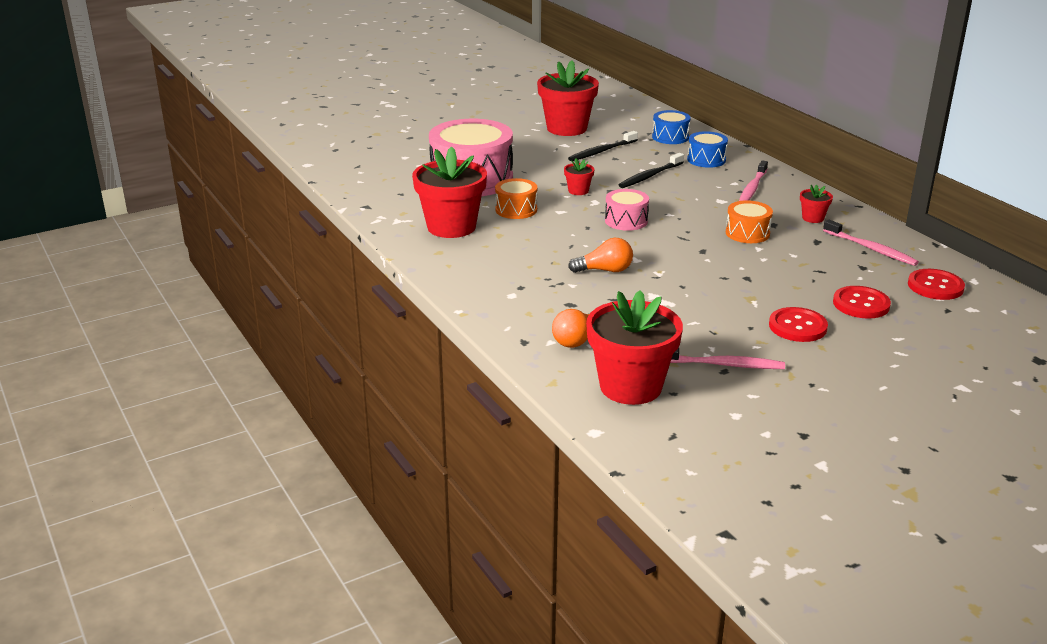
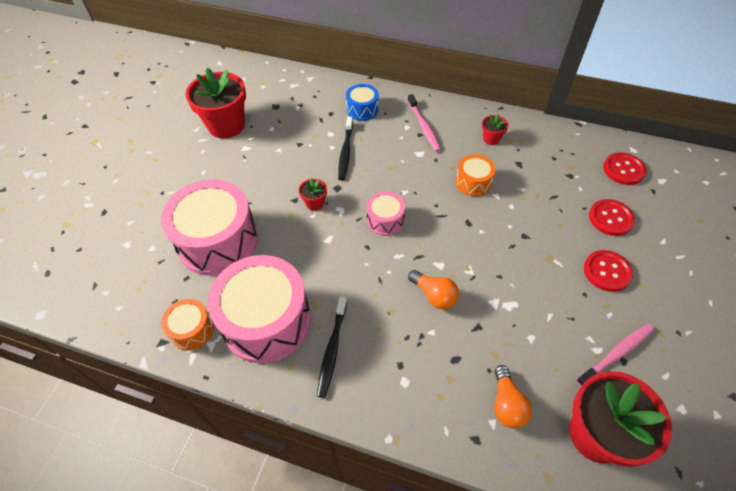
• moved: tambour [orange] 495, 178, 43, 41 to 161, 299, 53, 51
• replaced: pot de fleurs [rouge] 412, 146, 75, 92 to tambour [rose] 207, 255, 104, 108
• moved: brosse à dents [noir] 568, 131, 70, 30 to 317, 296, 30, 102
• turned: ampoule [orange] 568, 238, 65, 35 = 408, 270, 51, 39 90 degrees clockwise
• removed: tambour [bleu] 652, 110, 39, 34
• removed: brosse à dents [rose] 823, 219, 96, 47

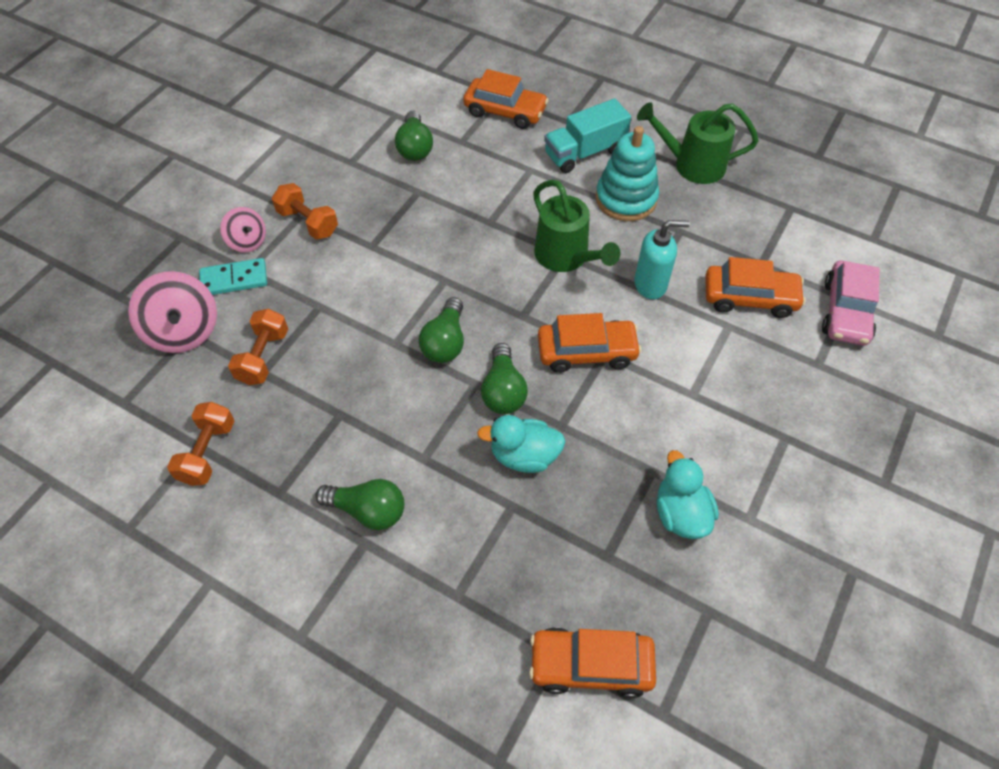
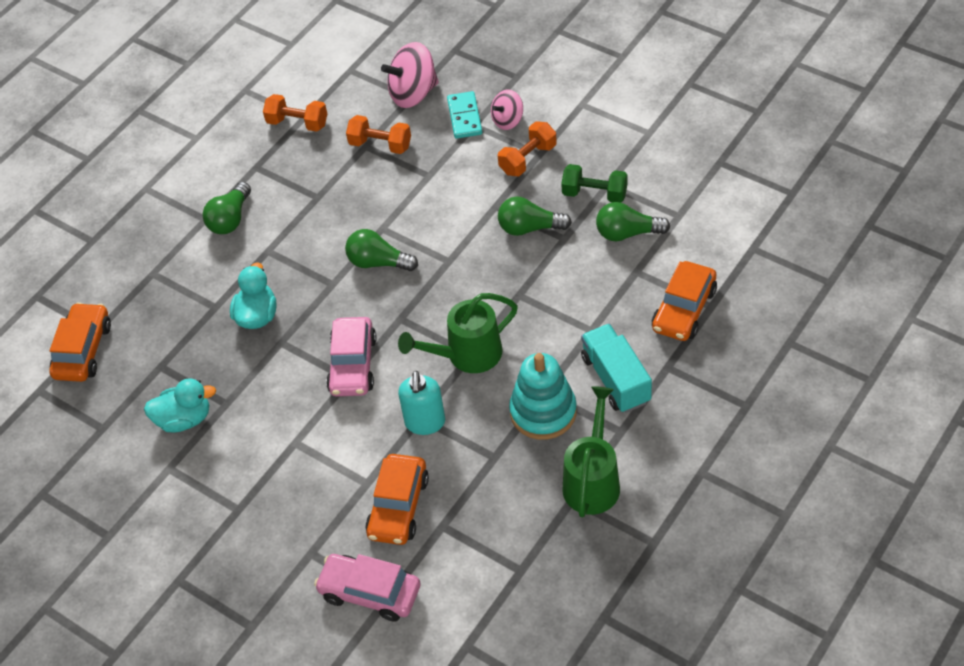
• recoloured: voiture [orange] 538, 313, 104, 60 to voiture [rose] 326, 317, 51, 80
• moved: ampoule [vert] 481, 343, 47, 71 to 498, 196, 74, 40
• added: haltère [vert] 561, 164, 67, 39

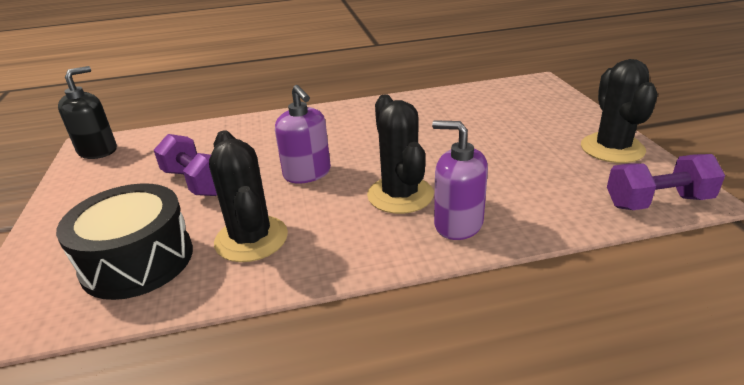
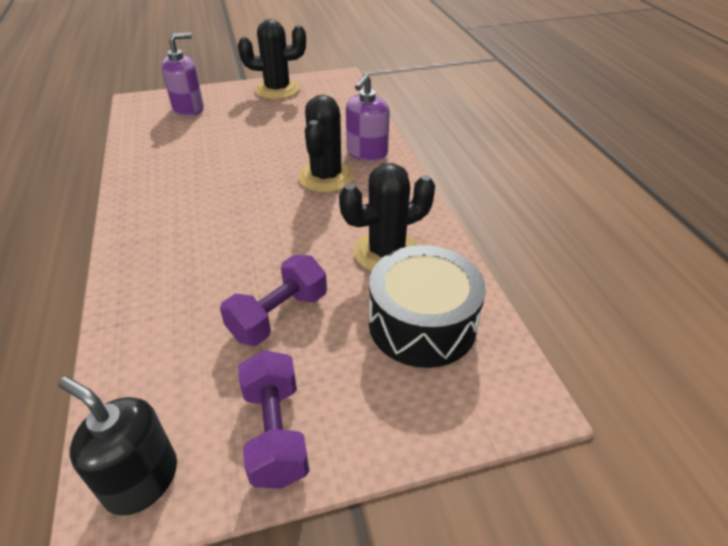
• moved: distributeur de savon [violet] 275, 85, 56, 99 to 161, 33, 43, 83
• moved: haltère [violet] 607, 154, 118, 56 to 238, 350, 71, 139
• turned: cactus [noir] 367, 94, 67, 120 = 298, 95, 56, 97 60 degrees counterclockwise

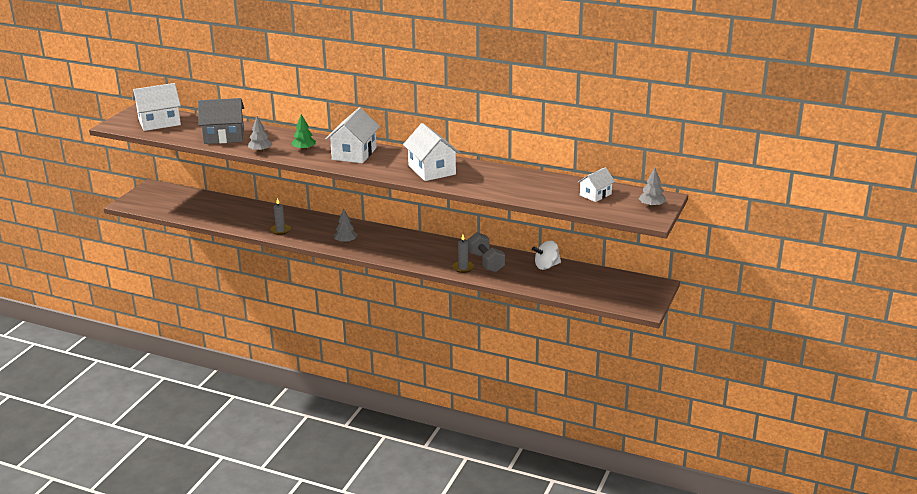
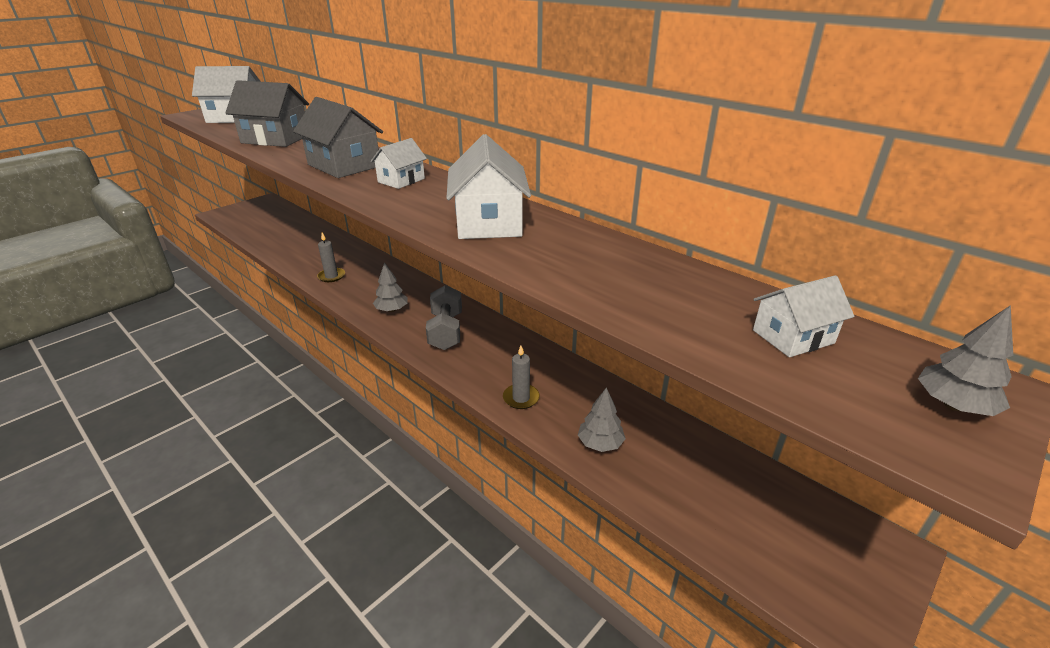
• replaced: arbre [vert] 291, 114, 25, 37 to maison [gris] 293, 97, 90, 81
• resized: maison [blanc] 326, 107, 54, 56 = 370, 138, 57, 51 x0.58
• moved: haltère [gris] 468, 232, 37, 40 to 426, 285, 36, 65
• moved: arbre [gris] 248, 116, 24, 36 to 578, 387, 48, 65
• removed: toupie [blanc] 532, 241, 29, 29

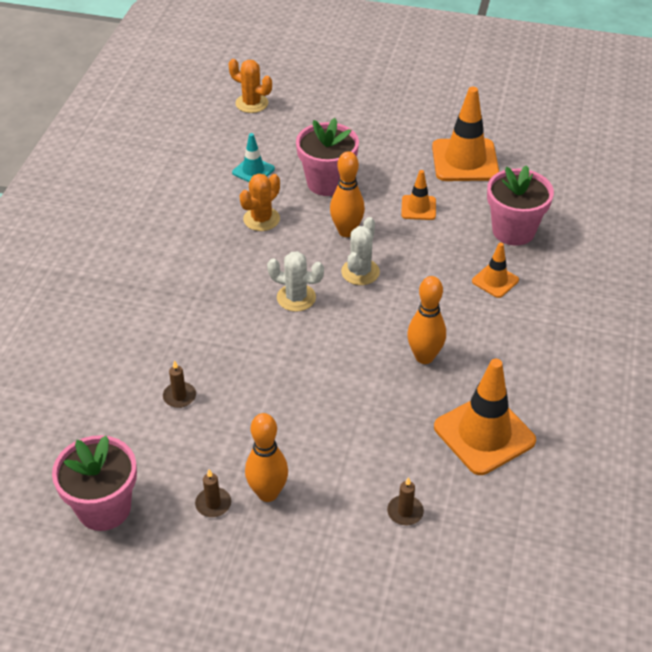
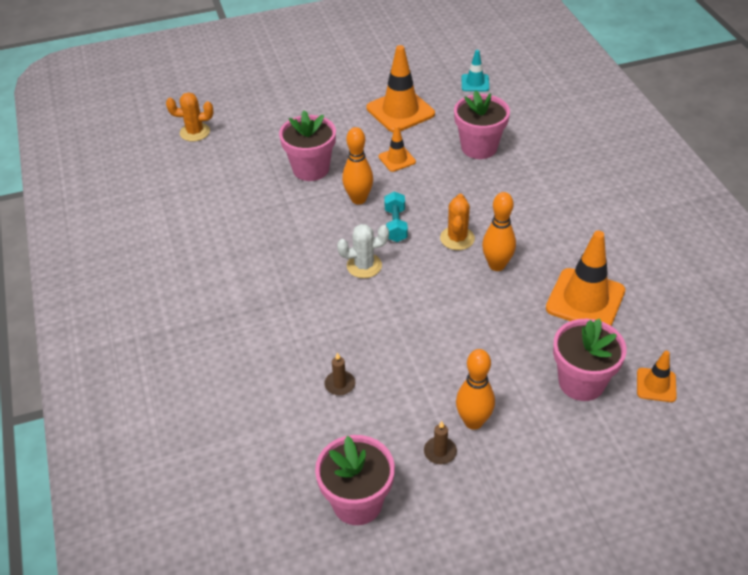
• replaced: cactus [blanc] 341, 217, 39, 68 to haltère [turquoise] 384, 191, 24, 51
• moved: cactus [orange] 239, 174, 41, 57 to 440, 194, 35, 56
• moved: cône de chantier [turquoise] 232, 133, 43, 49 to 462, 50, 27, 41
• replaced: bougie [marron] 387, 477, 37, 48 to pot de fleurs [rose] 553, 318, 74, 83
• moved: cône de chantier [orange] 472, 242, 47, 56 to 637, 351, 40, 51

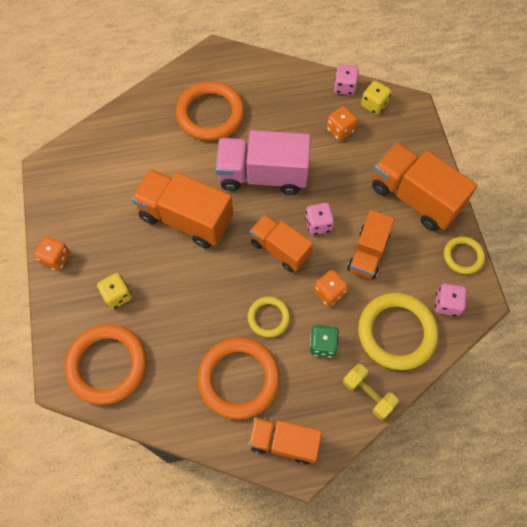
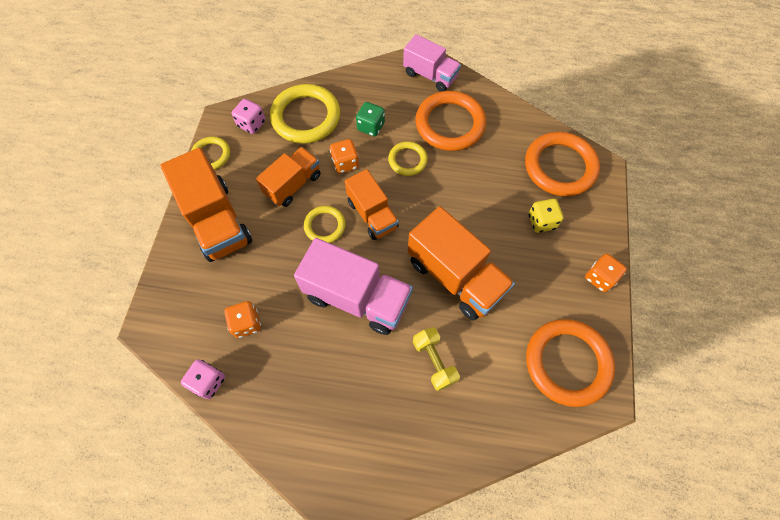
• replaced: dé [rose] 305, 203, 29, 32 to anneau [jaune] 304, 206, 42, 37
• recoloured: camion [orange] 248, 417, 74, 48 to camion [rose] 403, 34, 58, 58
• moved: haltère [jaune] 343, 364, 56, 56 to 413, 327, 47, 64
• moved: anneau [orange] 176, 81, 69, 60 to 526, 319, 89, 88
• removed: dé [jaune] 361, 81, 30, 34

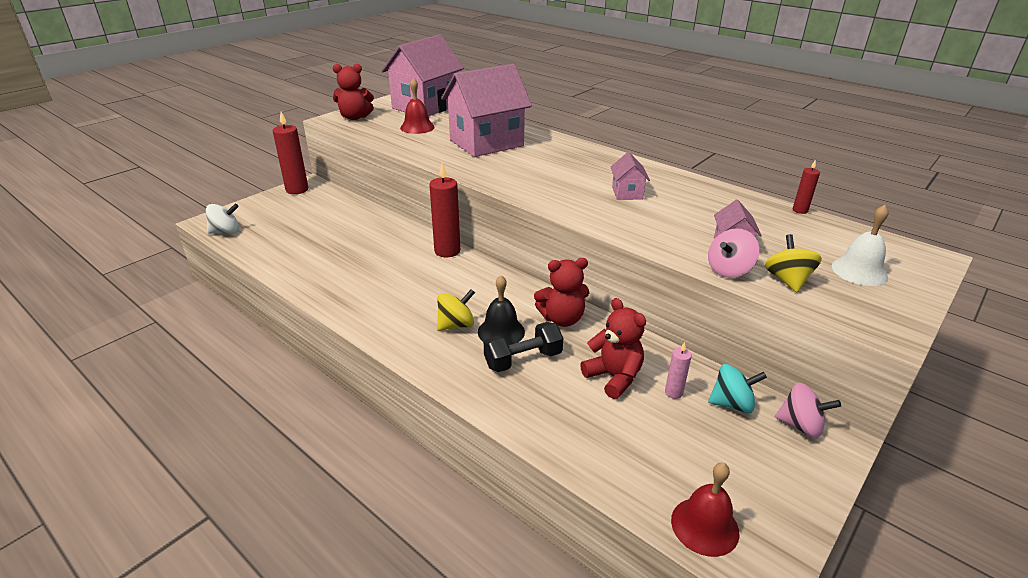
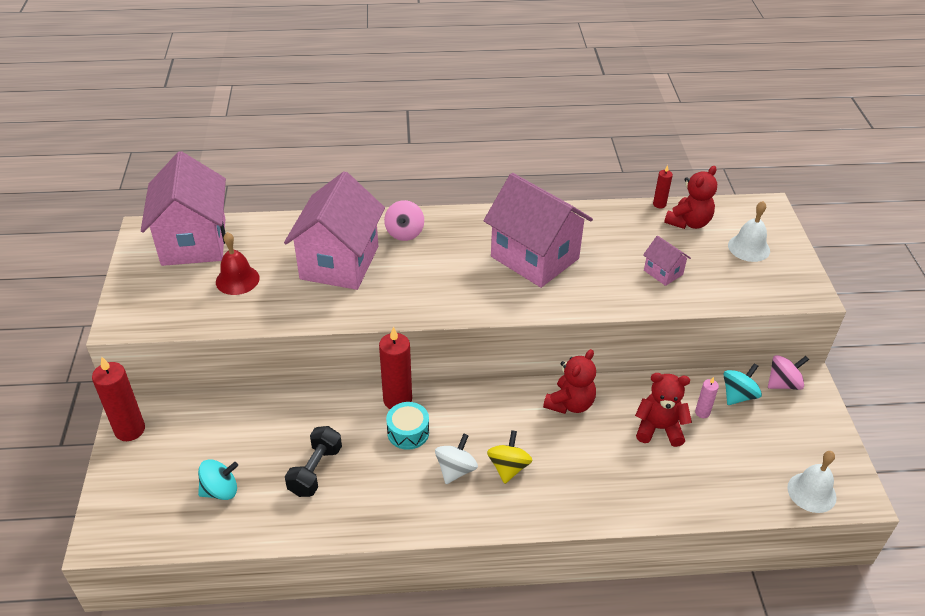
• added: toupie [turquoise] 198, 459, 40, 41
• moved: haltère [noir] 484, 322, 79, 50 to 285, 426, 57, 71
• moved: toupie [rose] 708, 228, 51, 50 to 384, 200, 40, 41
• added: tambour [turquoise] 386, 402, 43, 48
• moved: toupie [blanc] 206, 203, 33, 31 to 435, 433, 43, 51
• resized: maison [rose] 611, 152, 39, 48 = 483, 173, 110, 115 x2.29
• moved: ours en peluche [rouge] 333, 64, 41, 56 to 664, 166, 53, 63
• recoloured: cloche [rouge] 671, 463, 69, 94 to cloche [blanc] 787, 451, 50, 62
• removed: cloche [noir] 478, 275, 47, 70
• removed: toupie [jaune] 765, 234, 57, 58

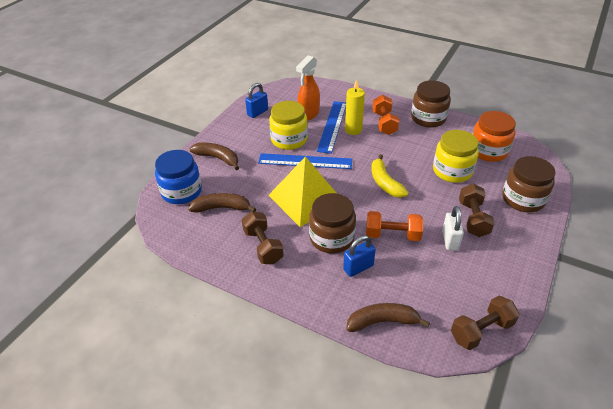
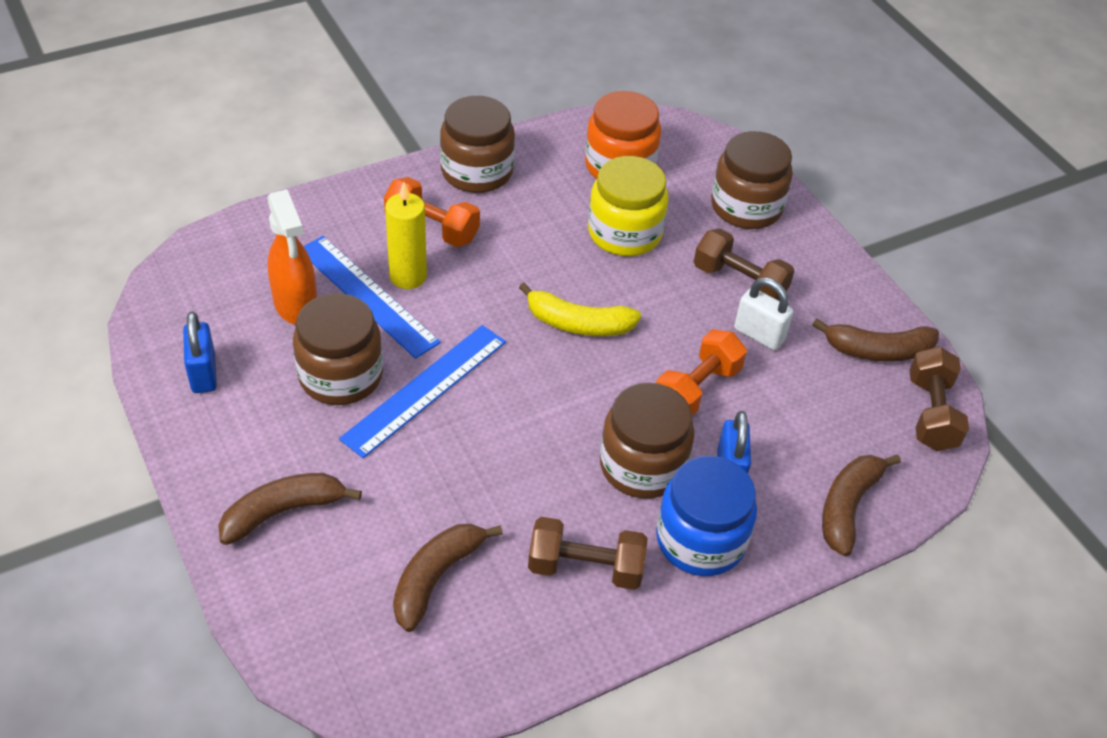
• recoloured: bocal [jaune] 269, 101, 39, 49 to bocal [marron] 293, 293, 90, 112
• moved: bocal [bleu] 155, 150, 47, 54 to 656, 456, 101, 120
• added: banane [marron] 813, 319, 126, 43
• removed: pyramide [jaune] 268, 156, 68, 71

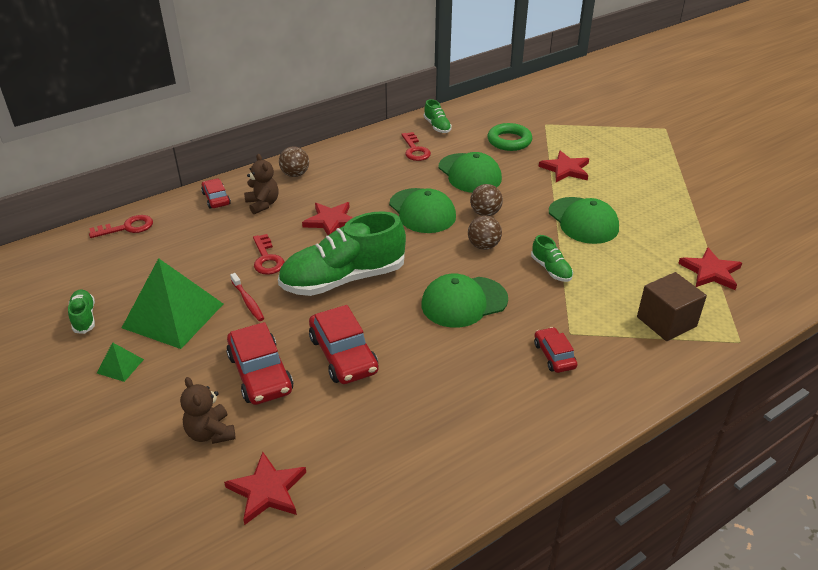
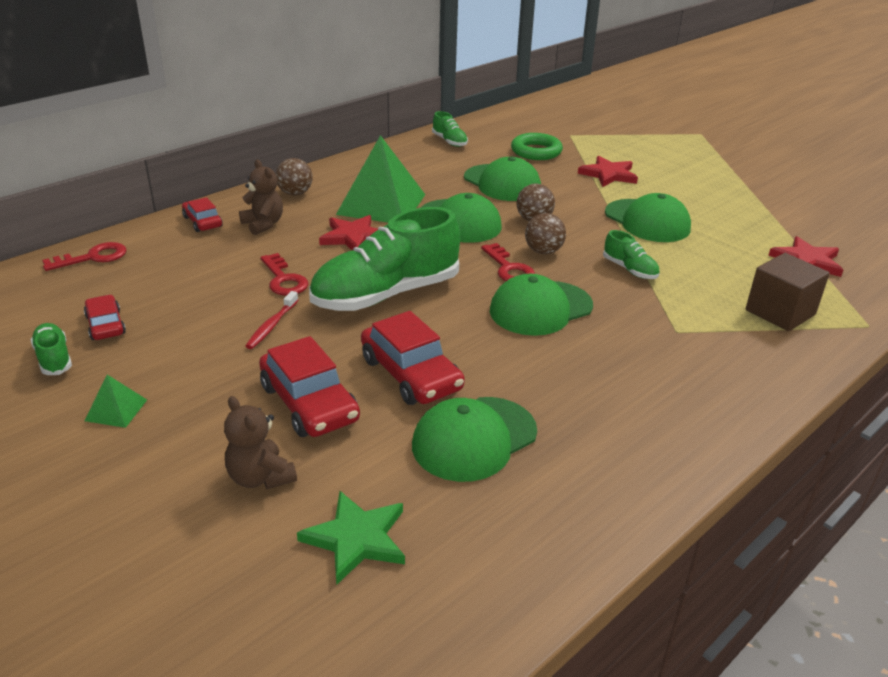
• moved: voiture [rouge] 534, 327, 44, 46 to 84, 295, 42, 45
• turned: brosse à dents [rouge] 230, 273, 34, 48 = 246, 291, 52, 58 60 degrees clockwise
• recoloured: étoile [rouge] 224, 452, 82, 73 to étoile [vert] 297, 491, 108, 93
• moved: pyramide [vert] 122, 258, 101, 91 to 336, 135, 89, 88
• added: casquette [vert] 412, 397, 125, 85
• moved: clé [rouge] 401, 132, 30, 29 to 481, 243, 54, 38

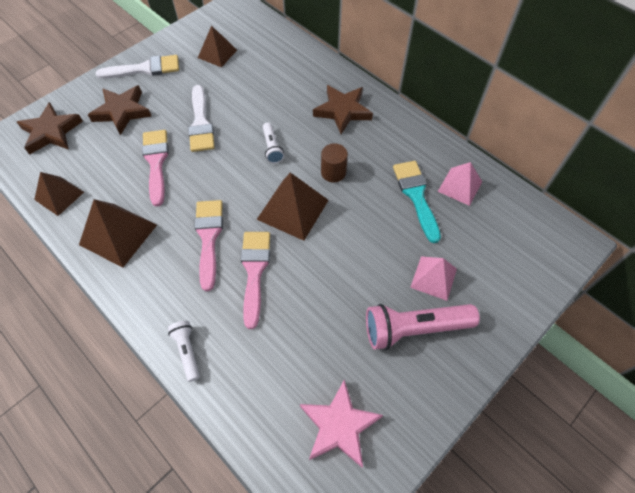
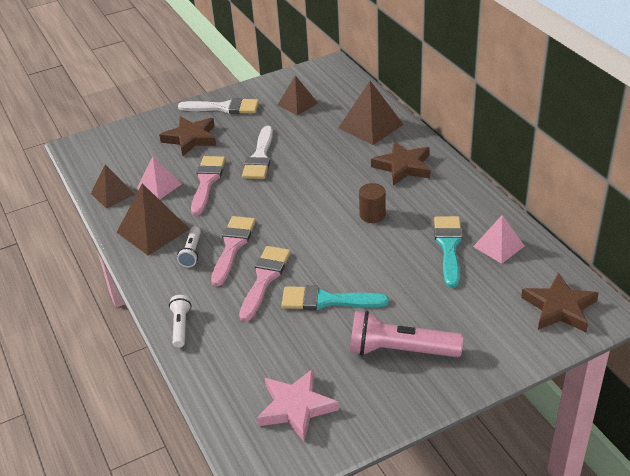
• moved: pyramide [rose] 410, 256, 47, 45 to 136, 157, 46, 43
• moved: lampe de poche [blanc] 263, 122, 21, 42 to 177, 227, 24, 40
• added: pinceau [turquoise] 281, 285, 108, 25
• moved: pyramide [marron] 256, 173, 73, 68 to 339, 81, 65, 64
• moved: étoile [marron] 17, 102, 66, 53 to 521, 272, 78, 60

